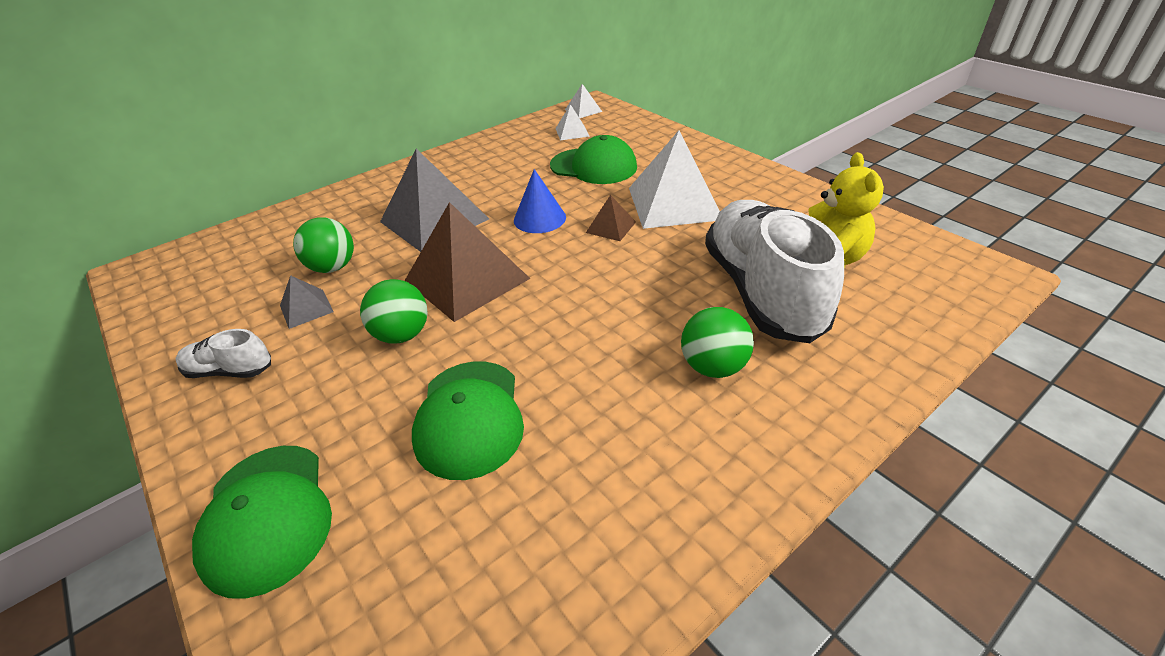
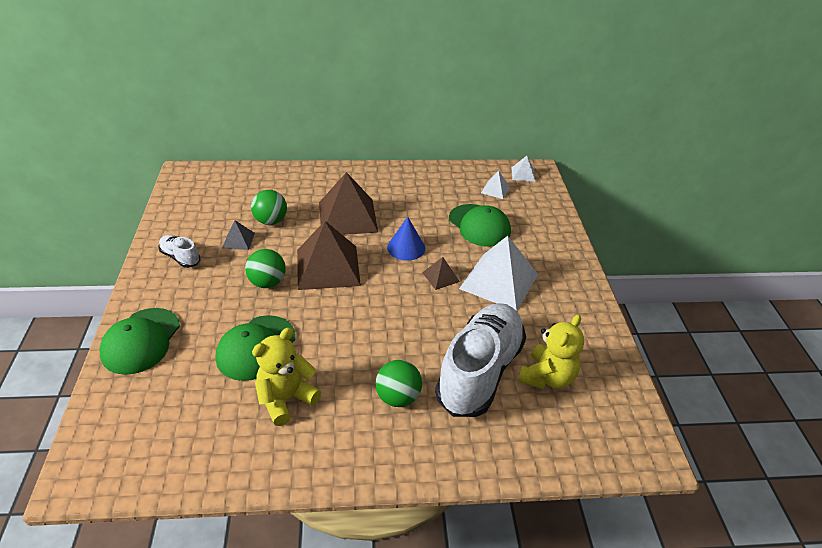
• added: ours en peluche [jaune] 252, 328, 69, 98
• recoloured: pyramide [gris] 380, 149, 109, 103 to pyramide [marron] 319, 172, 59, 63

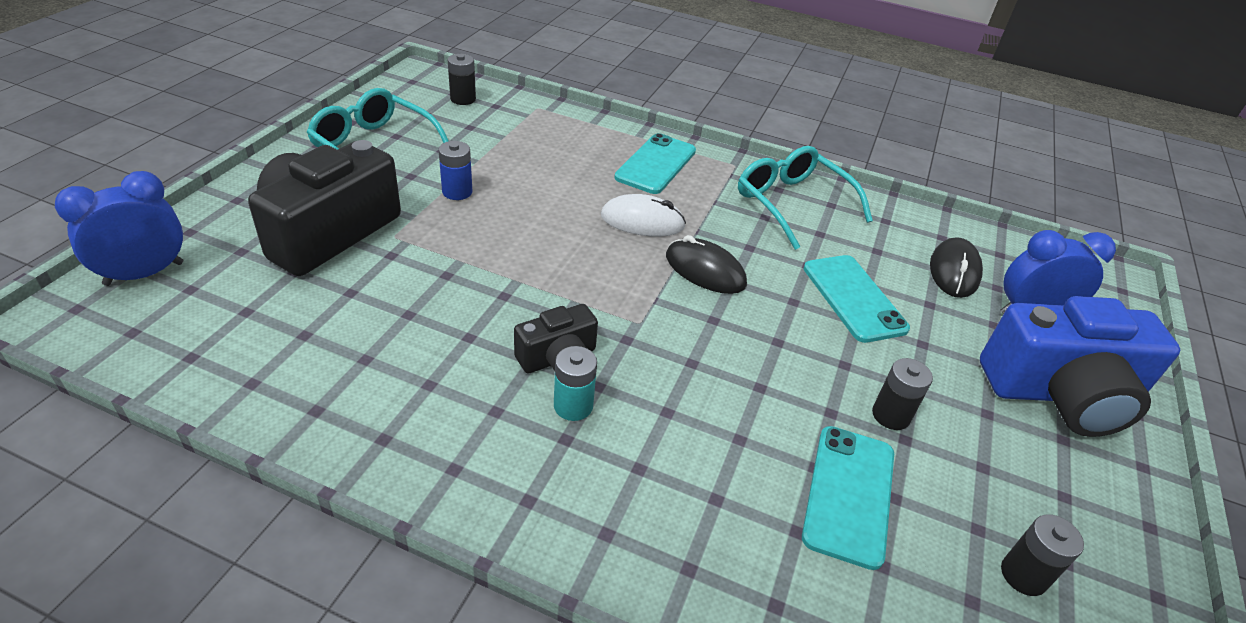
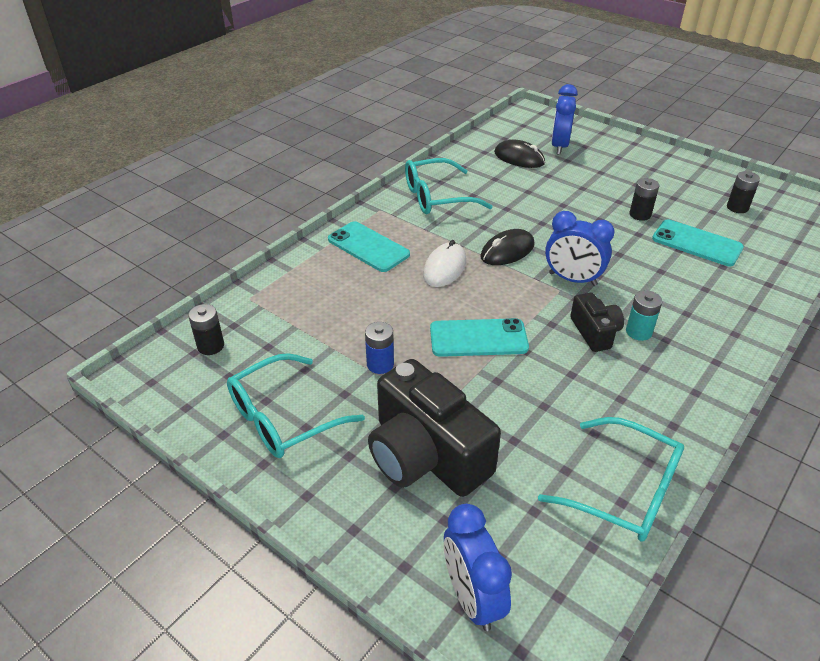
• moved: téléphone [turquoise] 804, 255, 106, 88 to 430, 318, 99, 39
• added: lunettes [turquoise] 538, 417, 146, 125
• added: réveil [bleu] 545, 211, 70, 75
• removed: appareil photo [bleu] 980, 296, 200, 141

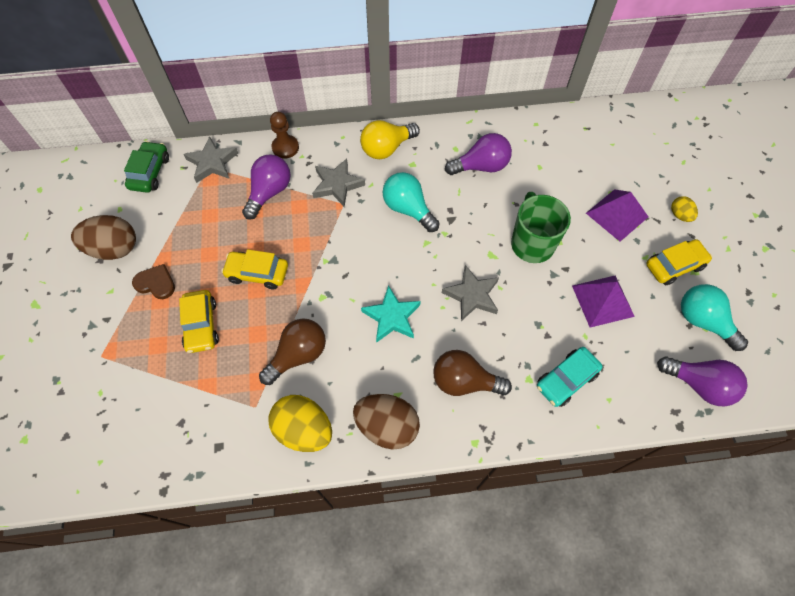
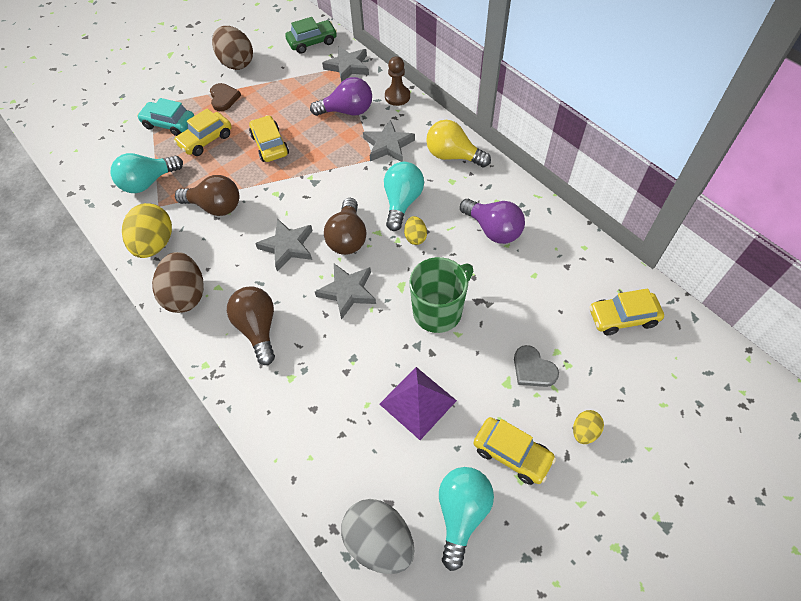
• added: ampoule [turquoise] 110, 153, 73, 40
• moved: voiture [turquoise] 537, 347, 66, 60 to 137, 98, 57, 38
• recoloured: étoile [turquoise] 361, 285, 60, 58 to étoile [gris] 255, 219, 58, 52
• added: ampoule [marron] 324, 198, 43, 57
• replaced: ampoule [violet] 657, 356, 91, 50 to œuf [gris] 341, 499, 73, 75
• added: œuf [jaune] 404, 216, 23, 29
• replaced: pyramide [violet] 586, 189, 62, 53 to cœur [gris] 514, 345, 45, 42
• added: voiture [jaune] 589, 288, 75, 47

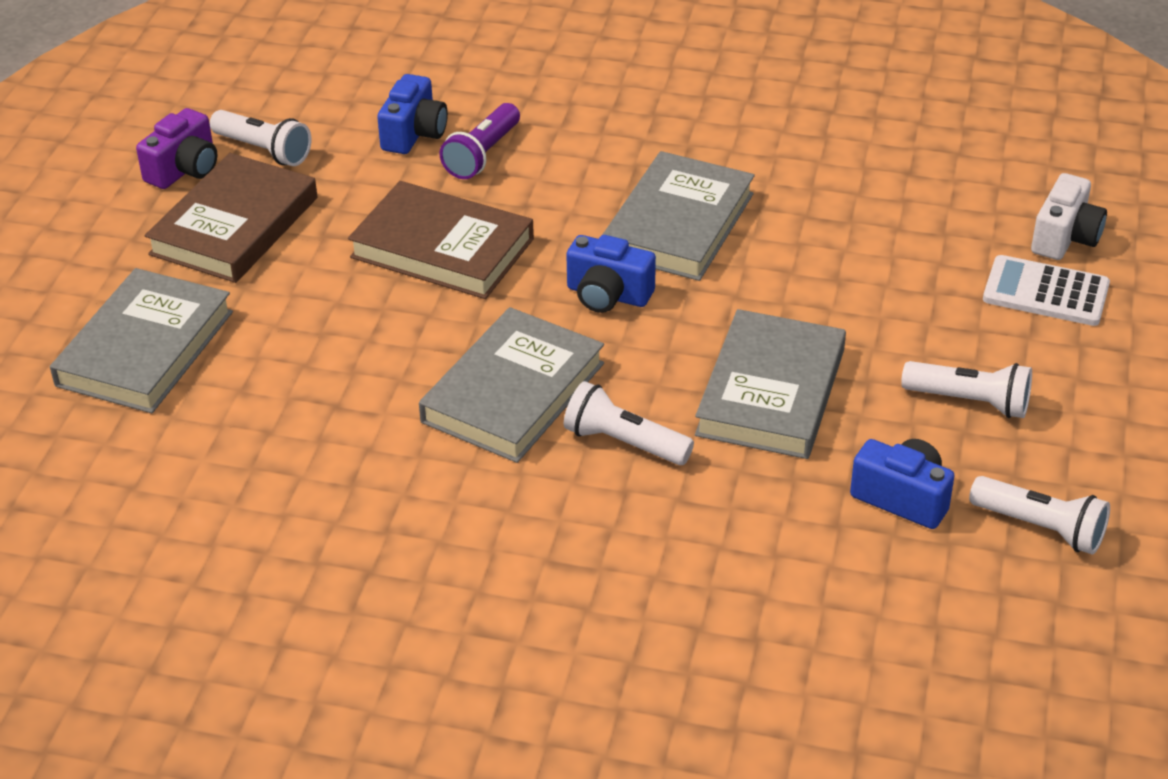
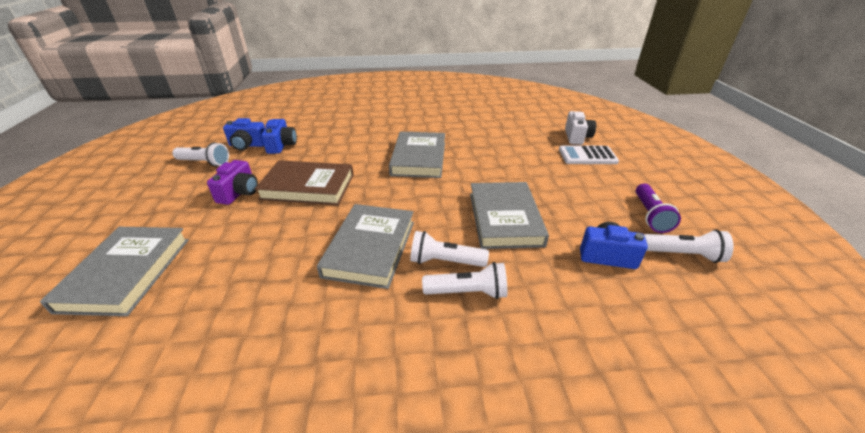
• moved: appareil photo [violet] 136, 108, 81, 81 to 207, 160, 51, 45
• moved: appareil photo [bleu] 566, 235, 90, 78 to 223, 118, 42, 33
• moved: lampe de poche [blanc] 901, 361, 131, 57 to 422, 262, 85, 37
• moved: lampe de poche [violet] 439, 103, 81, 76 to 636, 184, 45, 49
• removed: livre [marron] 145, 153, 172, 130

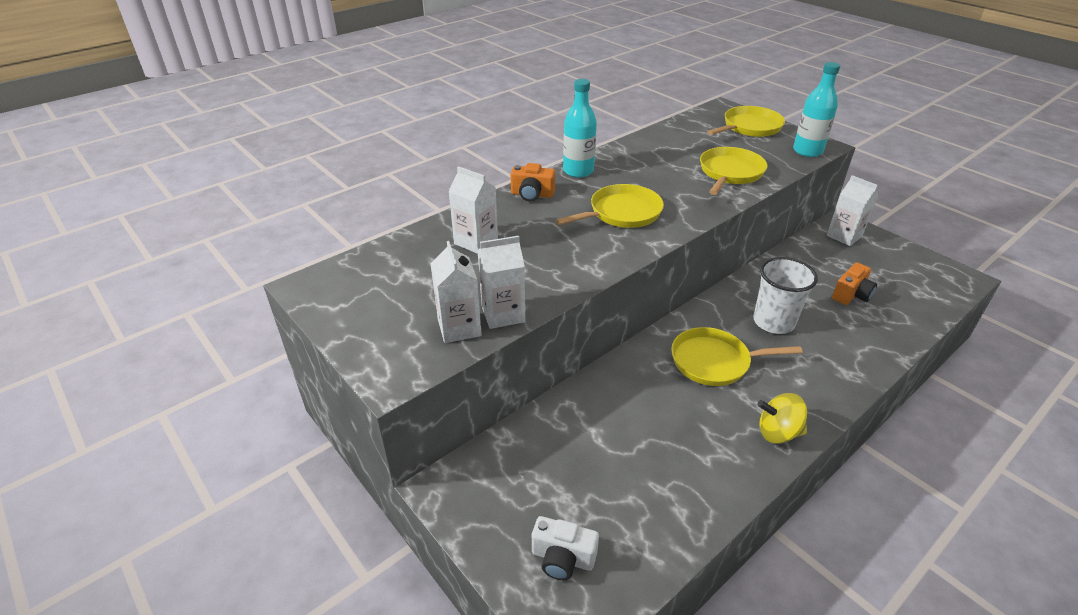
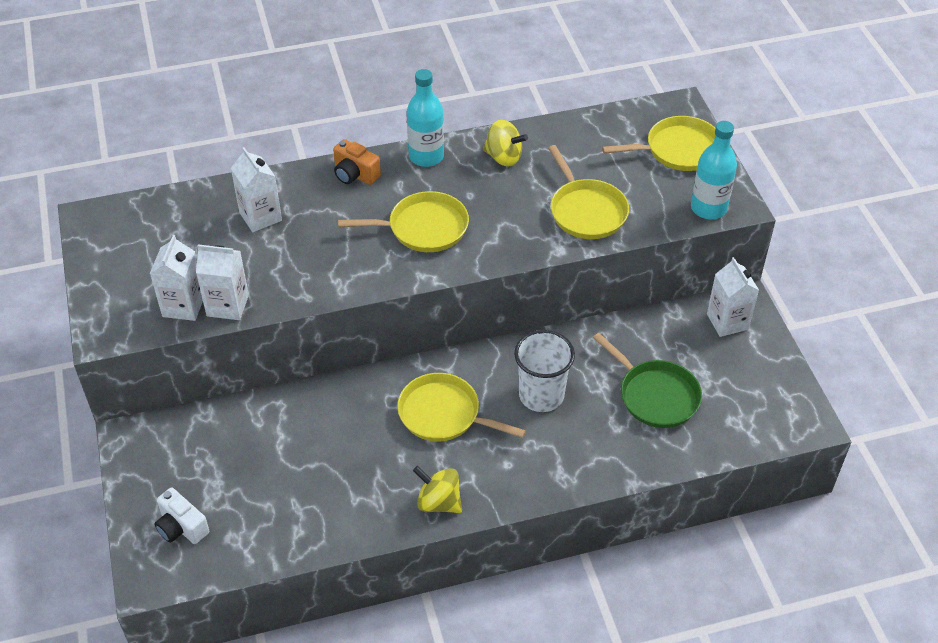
• added: toupie [jaune] 483, 120, 45, 47
• turned: poêle [jaune] 700, 147, 68, 48 = 548, 145, 81, 94 105 degrees clockwise
• replaced: appareil photo [orange] 832, 263, 45, 42 to poêle [vert] 593, 333, 109, 95

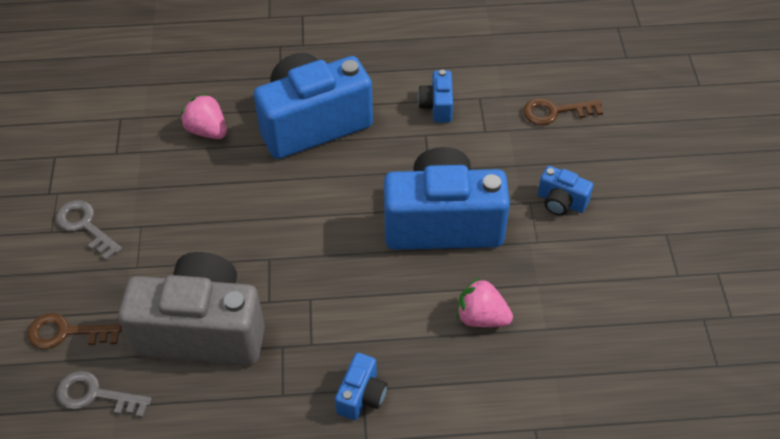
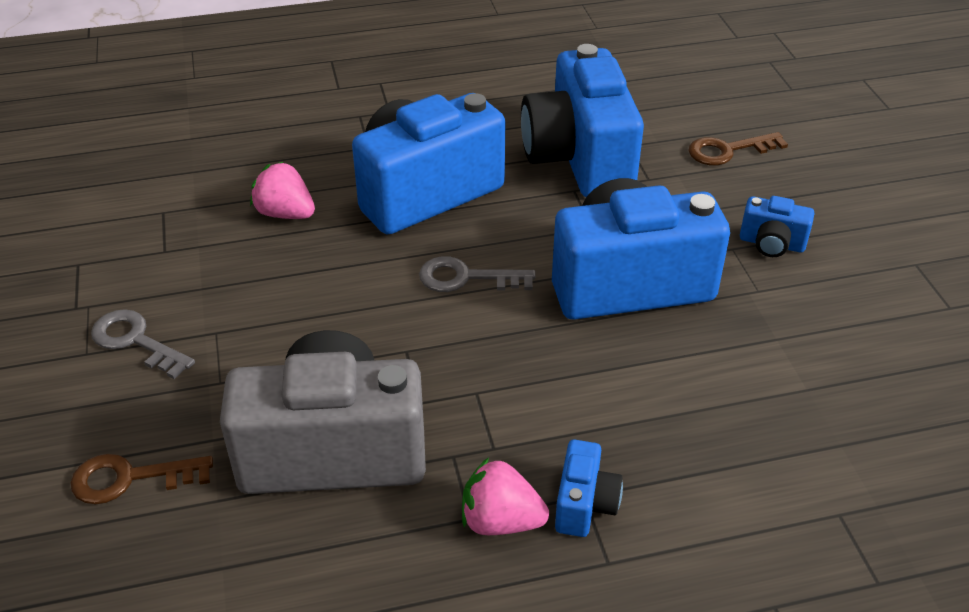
• moved: clé [gris] 56, 371, 96, 47 to 419, 256, 116, 36
• moved: fraise [rose] 457, 277, 56, 50 to 462, 457, 87, 78
• resized: appareil photo [bleu] 418, 70, 35, 52 = 521, 44, 123, 153 x2.31

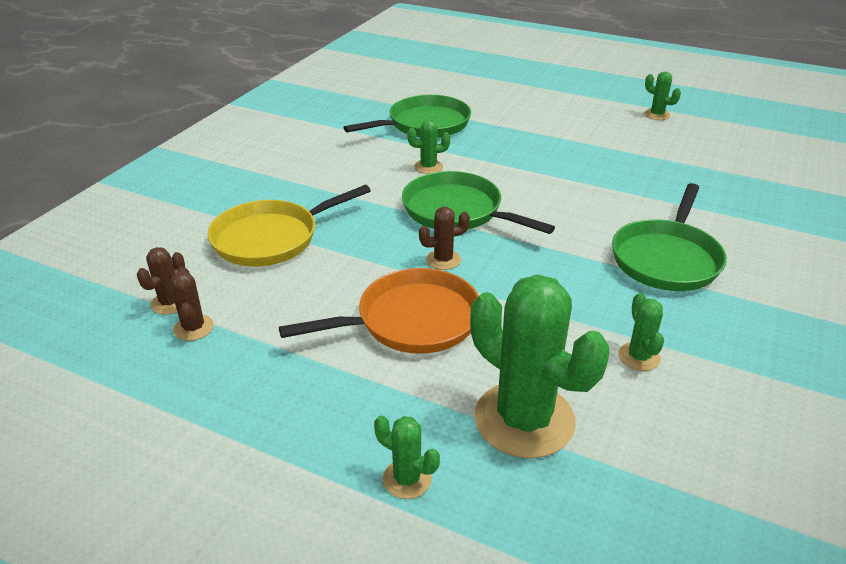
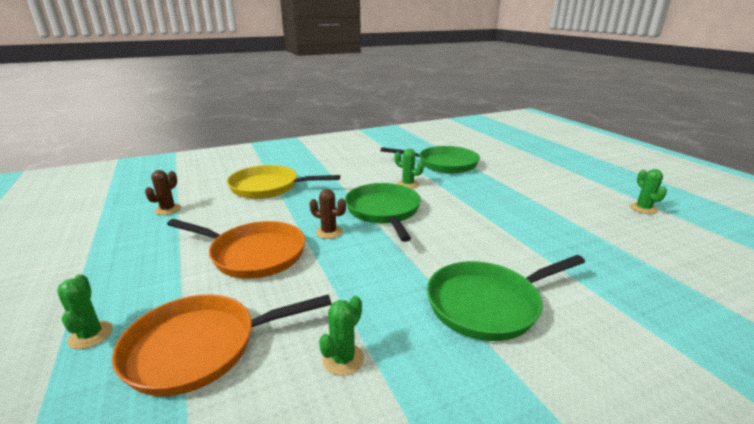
• replaced: cactus [vert] 470, 274, 139, 184 to poêle [orange] 112, 294, 219, 102
• removed: cactus [marron] 137, 247, 48, 68

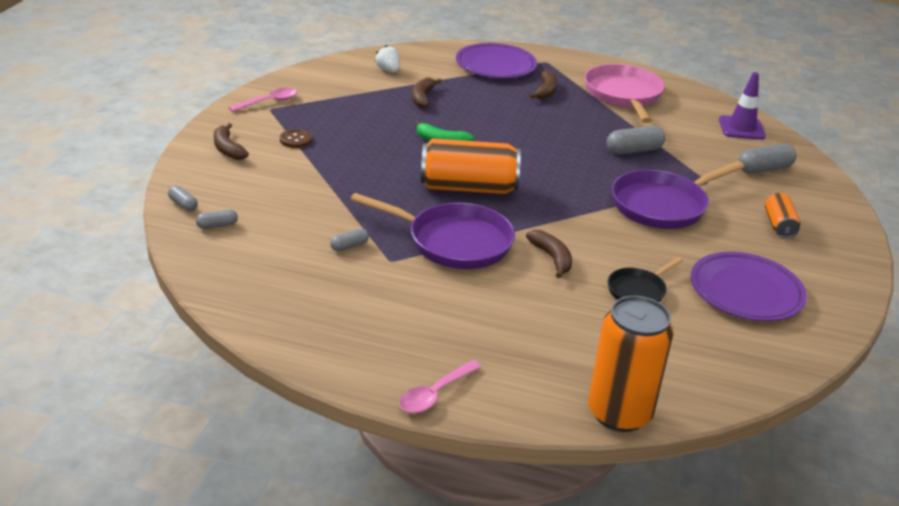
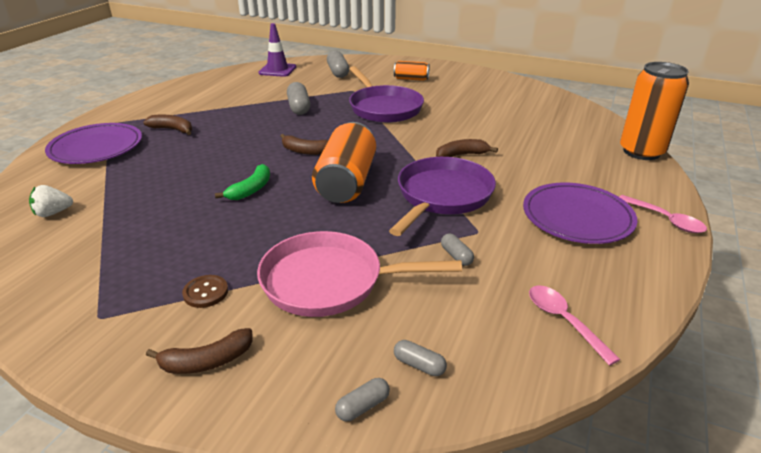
• moved: poêle [rose] 584, 64, 81, 59 to 257, 231, 205, 86
• moved: banane [marron] 412, 78, 30, 30 to 281, 134, 47, 21
• turned: gélule [gris] 196, 209, 42, 20 = 394, 340, 53, 36 45 degrees counterclockwise
• moved: assiette [violet] 691, 252, 116, 69 to 523, 183, 114, 61
• moved: cuillère [rose] 229, 88, 68, 24 to 529, 285, 91, 81
• removed: poêle [noir] 608, 257, 75, 45

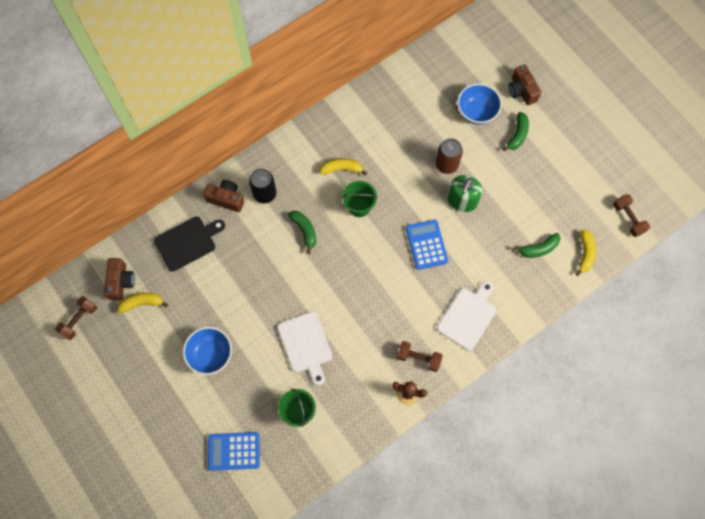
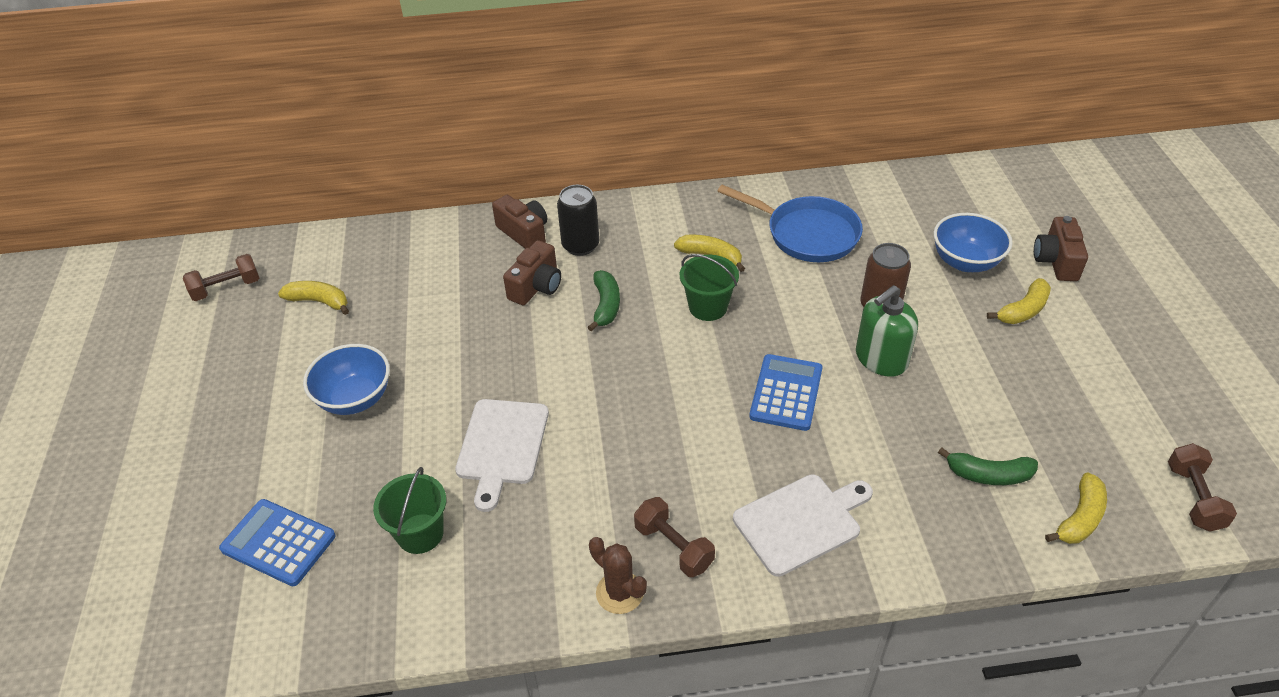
• moved: appareil photo [marron] 104, 258, 31, 42 to 503, 240, 58, 65
• added: poêle [bleu] 718, 185, 145, 77
• recoloured: banane [vert] 503, 112, 26, 39 to banane [jaune] 987, 278, 64, 46
• removed: planche à découper [noir] 154, 217, 71, 54

